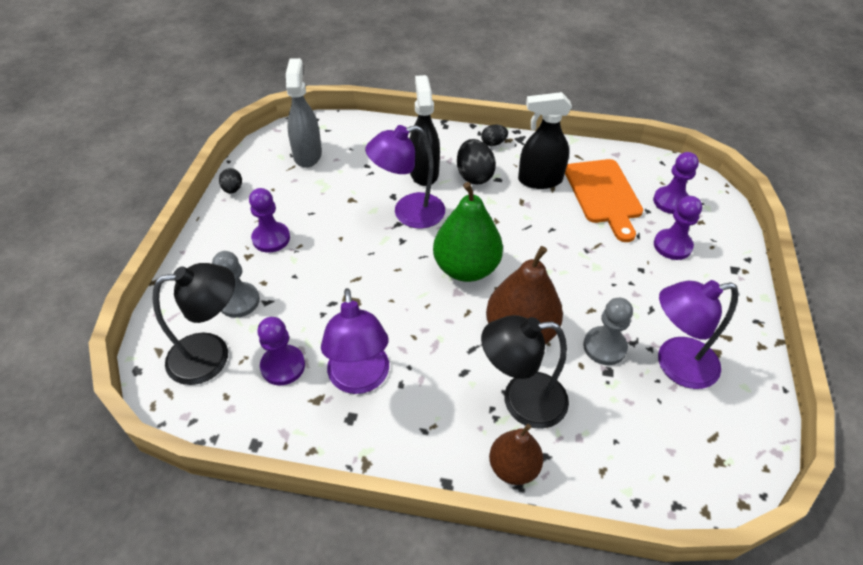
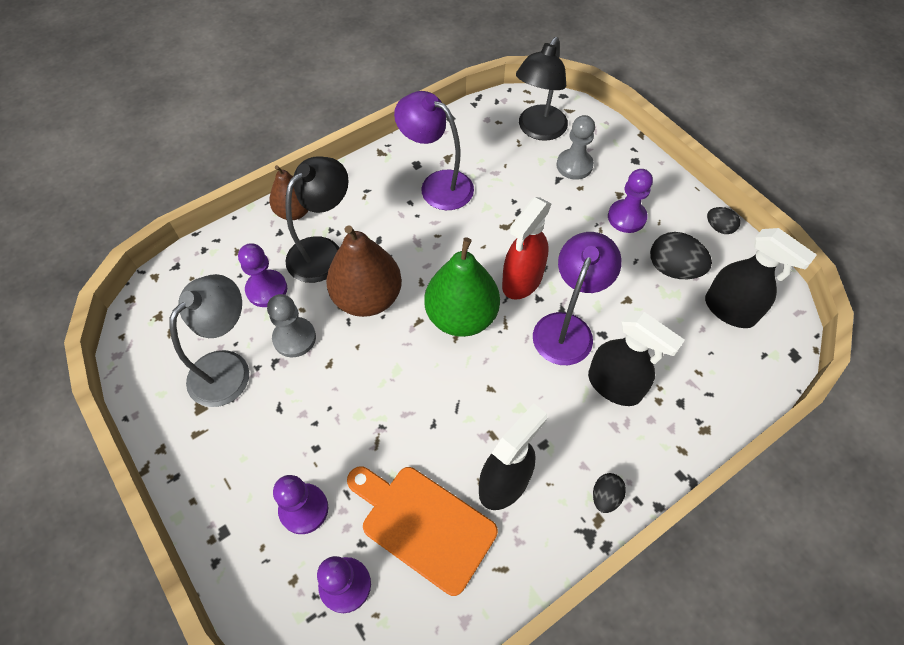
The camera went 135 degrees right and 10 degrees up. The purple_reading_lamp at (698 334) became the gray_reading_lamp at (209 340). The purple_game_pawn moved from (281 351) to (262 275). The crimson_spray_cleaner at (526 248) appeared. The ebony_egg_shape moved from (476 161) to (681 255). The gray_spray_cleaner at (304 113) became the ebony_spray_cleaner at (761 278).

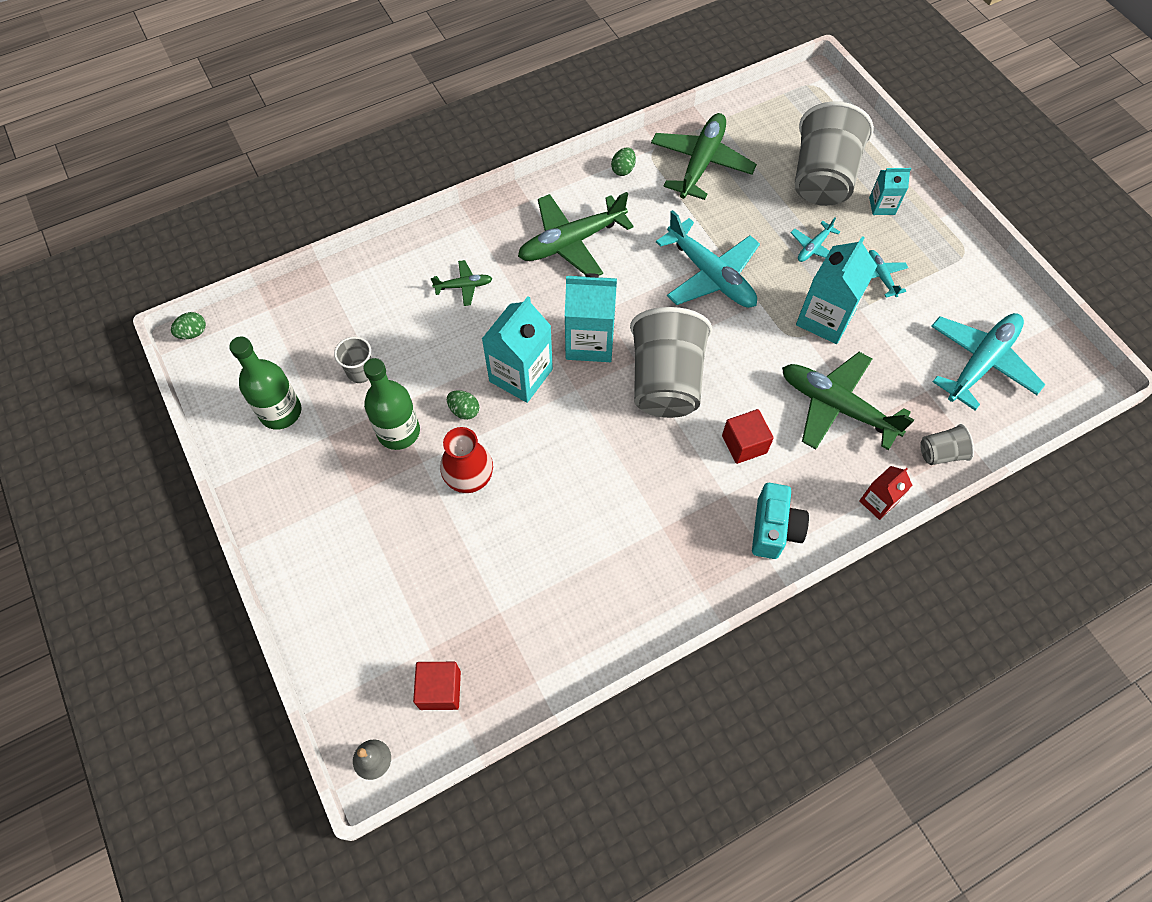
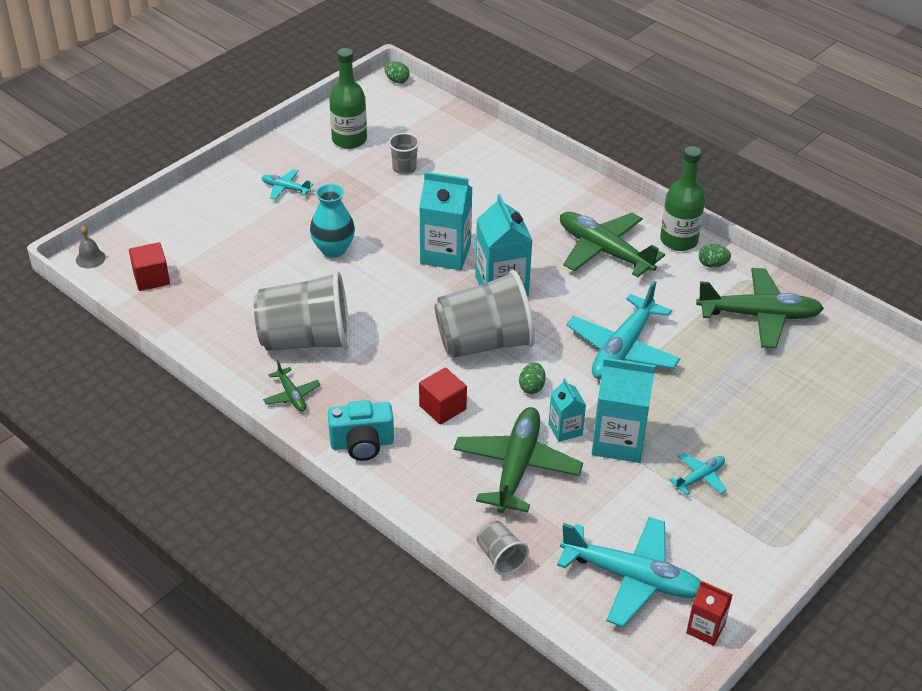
The camera went 70 degrees right and 20 degrees down. The gray_beaker moved from (834 153) to (302 311). The turquoise_toy_plane moved from (815 239) to (287 184). The leaf-green_toy_plane moved from (461 283) to (292 386). The crimson_tall_vase at (466 460) became the turquoise_tall_vase at (332 221). The leaf-green_egg_shape moved from (463 405) to (532 378). The turquoise_milk_carton moved from (890 191) to (567 410). The leaf-green_flask moved from (391 404) to (682 198). The crimson_milk_carton moved from (885 493) to (709 613).

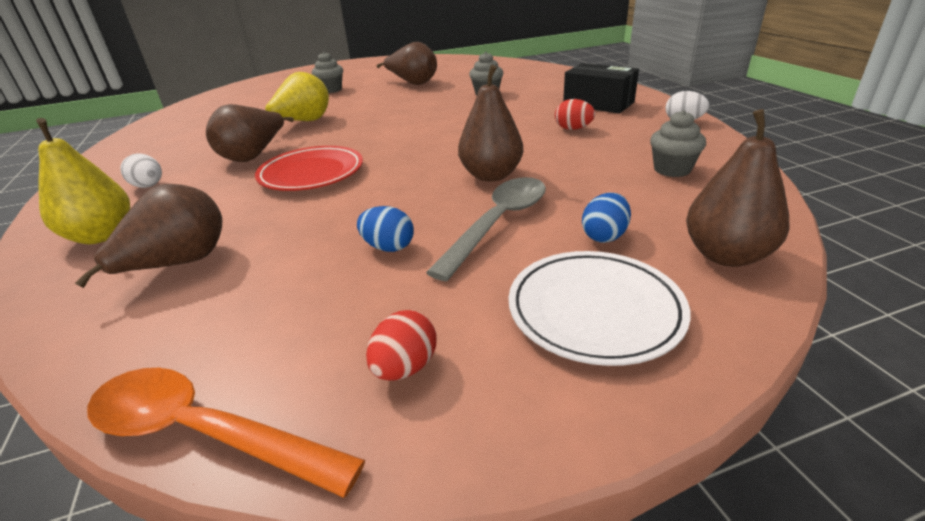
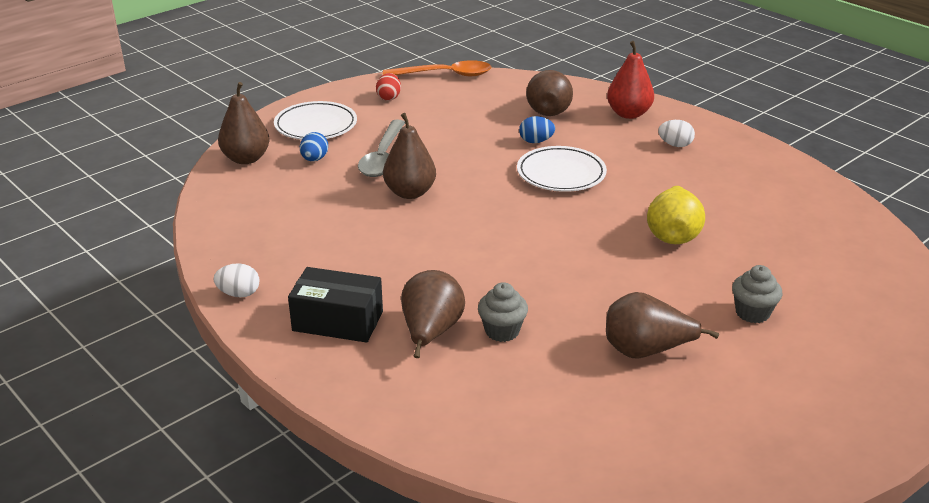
The camera went 155 degrees right and 0 degrees up. The brown_pear moved from (250 133) to (433 314). The crimson_dinner_plate at (309 168) became the pure_white_dinner_plate at (562 169). The cobalt_egg_shape moved from (385 229) to (537 129). The yellow_pear at (83 181) became the crimson_pear at (630 80). The crimson_egg_shape at (575 114) disappeared. The gray_cupcake at (678 143) disappeared.

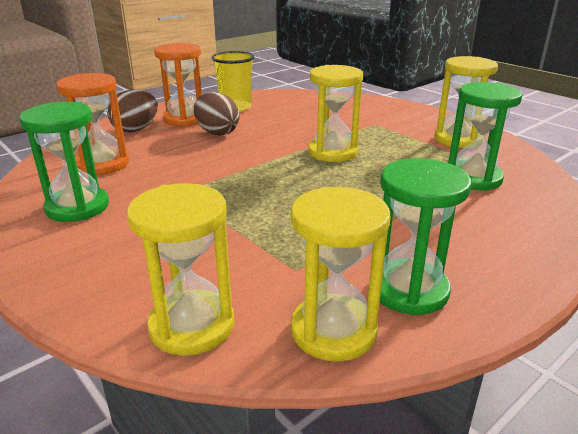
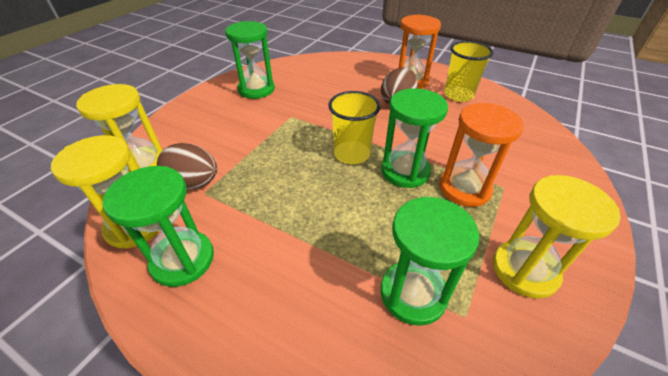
The camera went 70 degrees right and 15 degrees up. The brown_egg_shape moved from (132 111) to (187 166). The yellow_beaker at (354 127) appeared. The yellow_sand_timer at (335 113) became the leaf-green_sand_timer at (414 138). The orange-coloured_sand_timer moved from (92 124) to (482 155).

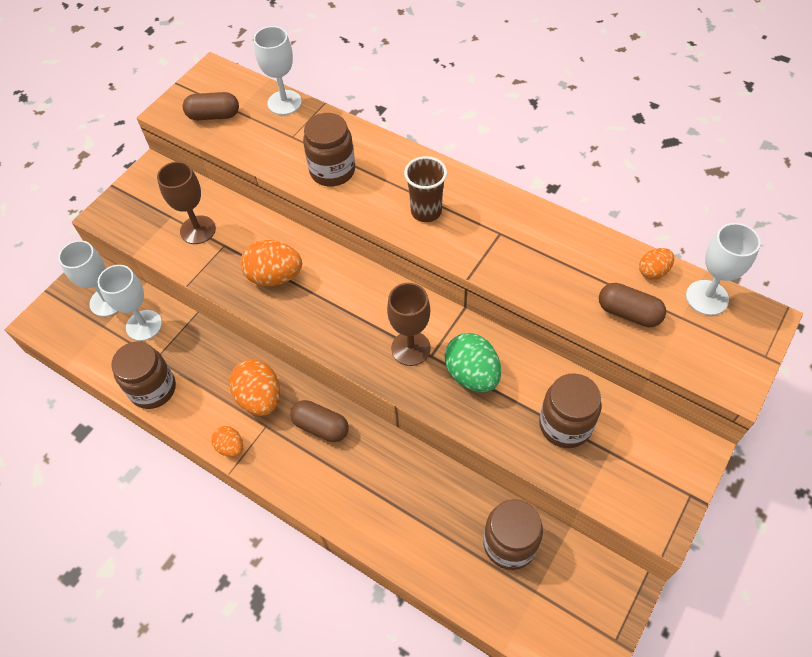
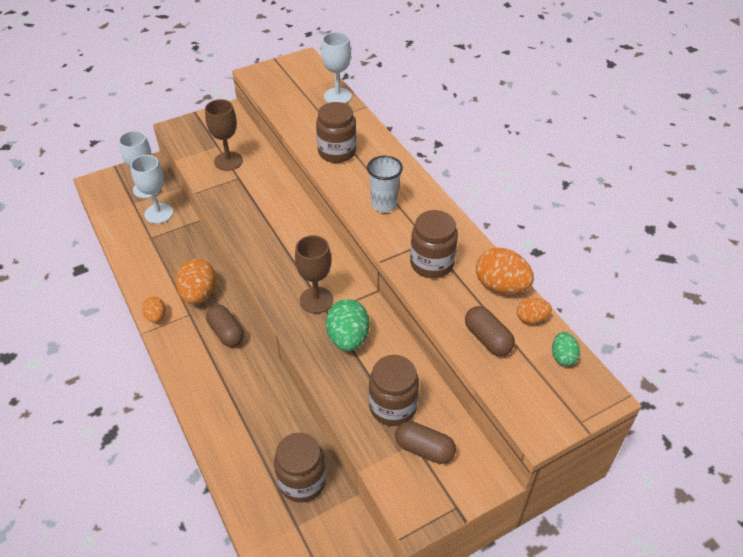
The camera went 25 degrees right and 10 degrees down. The brown_beaker at (425 189) became the pure_white_beaker at (385 184). The brown_capsule moved from (211 106) to (425 442). The brown_jam_jar moved from (143 375) to (434 244). The orange-coloured_egg_shape moved from (271 263) to (505 271). The pure_white_wine_glass at (723 269) was replaced by the leaf-green_egg_shape at (566 349).

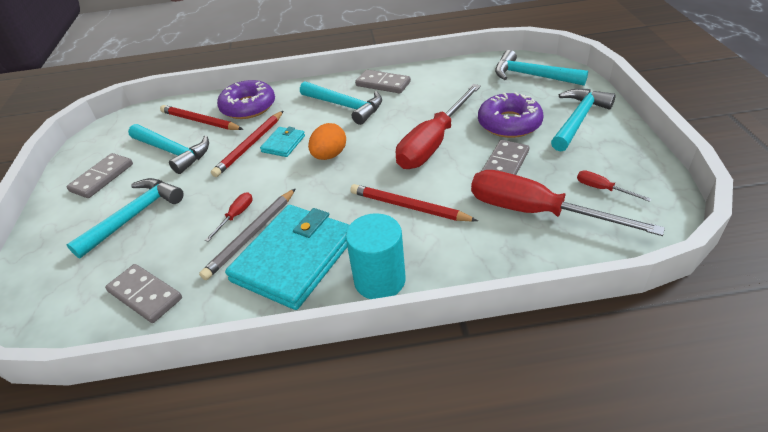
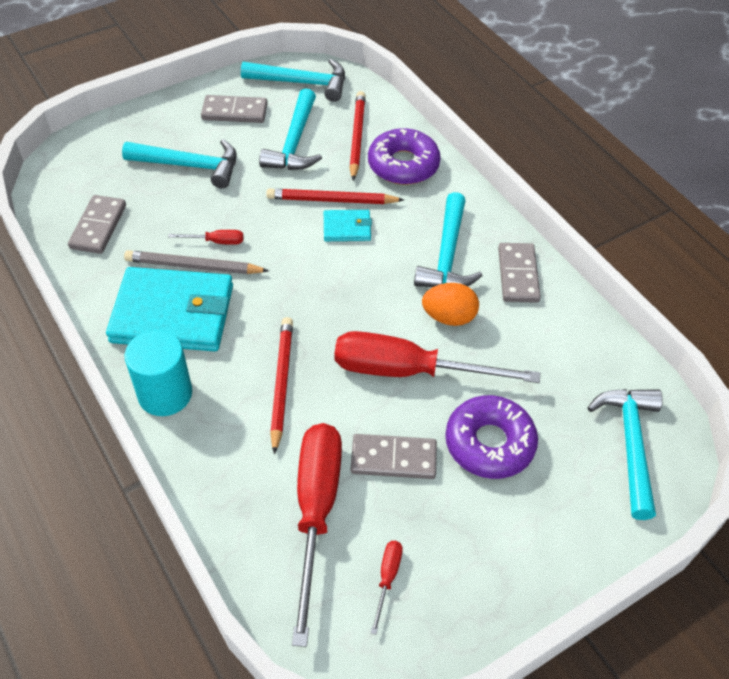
The camera went 60 degrees right and 10 degrees up. The turquoise_hammer moved from (583 120) to (293 80). The orange-coloured_egg_shape moved from (327 141) to (450 304).

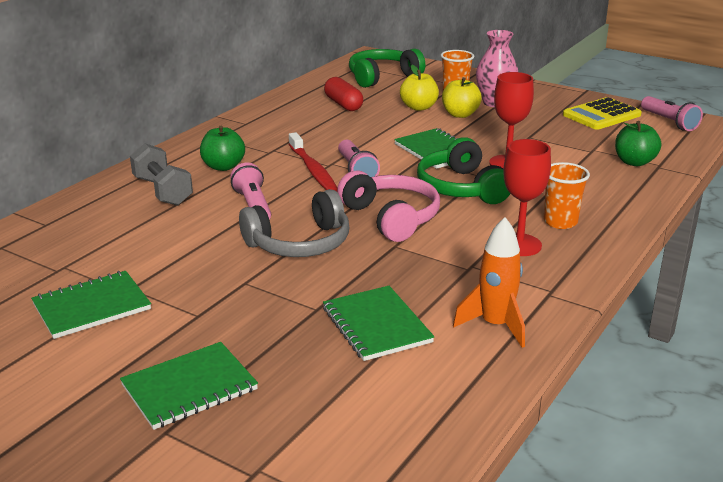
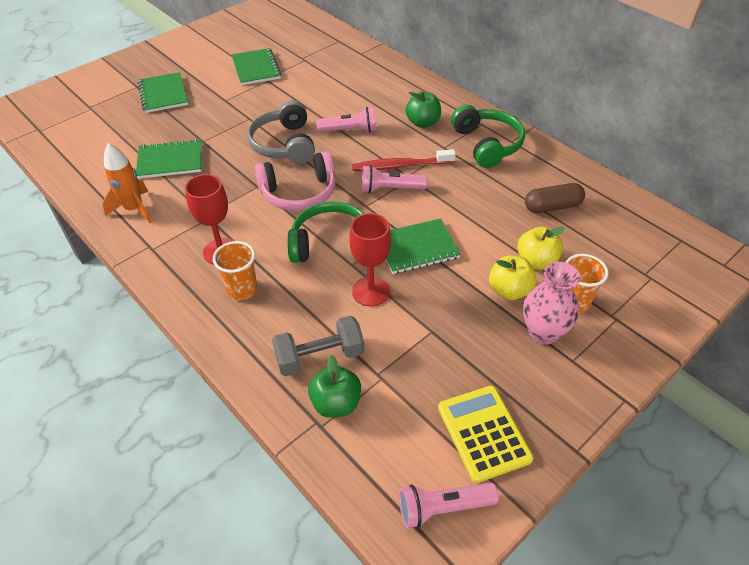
The camera went 105 degrees right and 20 degrees up. The gray_dumbbell moved from (161 174) to (318 346). The leaf-green_headset moved from (387 68) to (488 136). The crimson_capsule at (343 94) became the brown_capsule at (555 198).

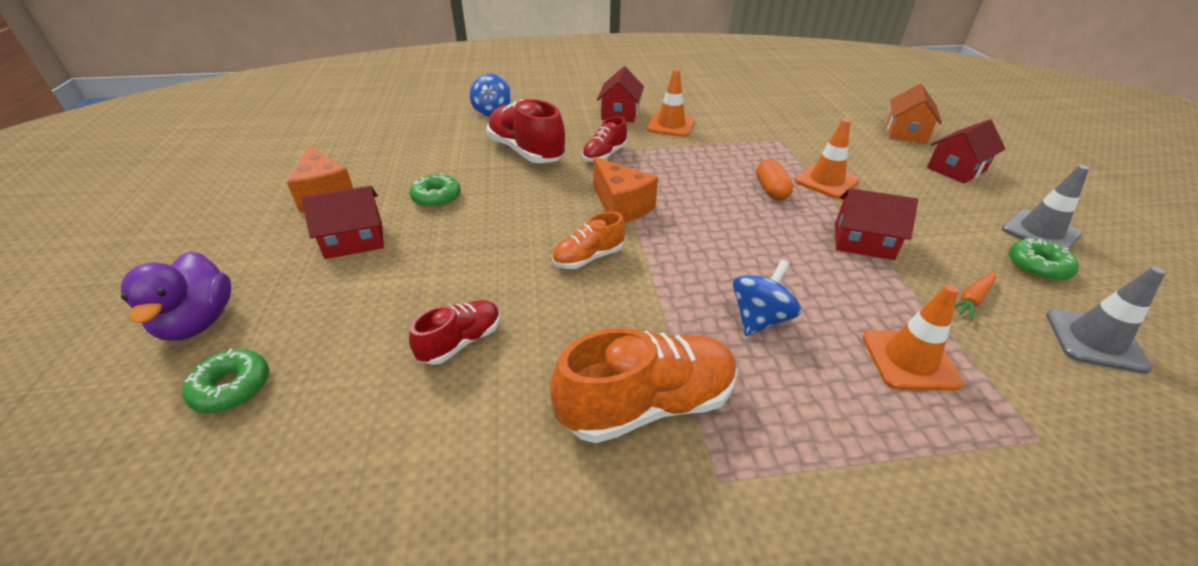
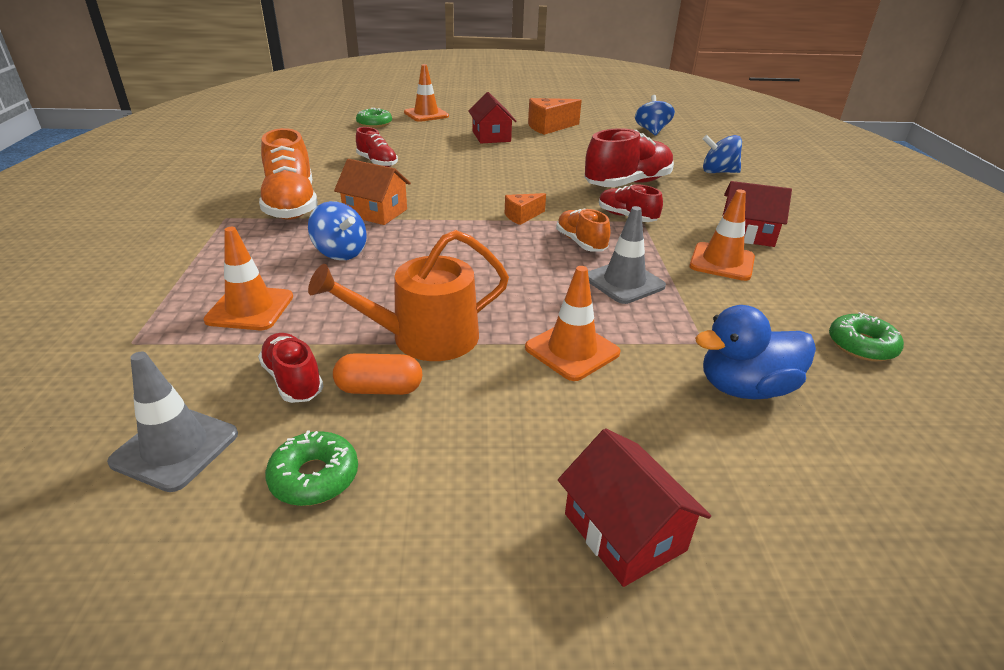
The camera went 95 degrees right and 5 degrees down. The orange-coloured_root_vegetable at (975 296) was replaced by the crimson_sneaker at (291 368). The crimson_house at (876 224) was replaced by the orange-coloured_watering_can at (408 295). The orange-coloured_capsule moved from (775 179) to (377 374). The orange-coloured_house moved from (914 113) to (372 192). The purple_toy_duck at (176 296) was replaced by the orange-coloured_safety_cone at (426 93). The orange-coloured_cheese_wedge at (625 190) changed to 0.58 times the size. The orange-coloured_sneaker moved from (588 240) to (583 230). The gray_safety_cone moved from (1045 207) to (627 255). The cobalt_whirligig at (655 115) appeared. The cobalt_toy_duck at (755 352) appeared. The leaf-green_donut moved from (435 190) to (866 337).

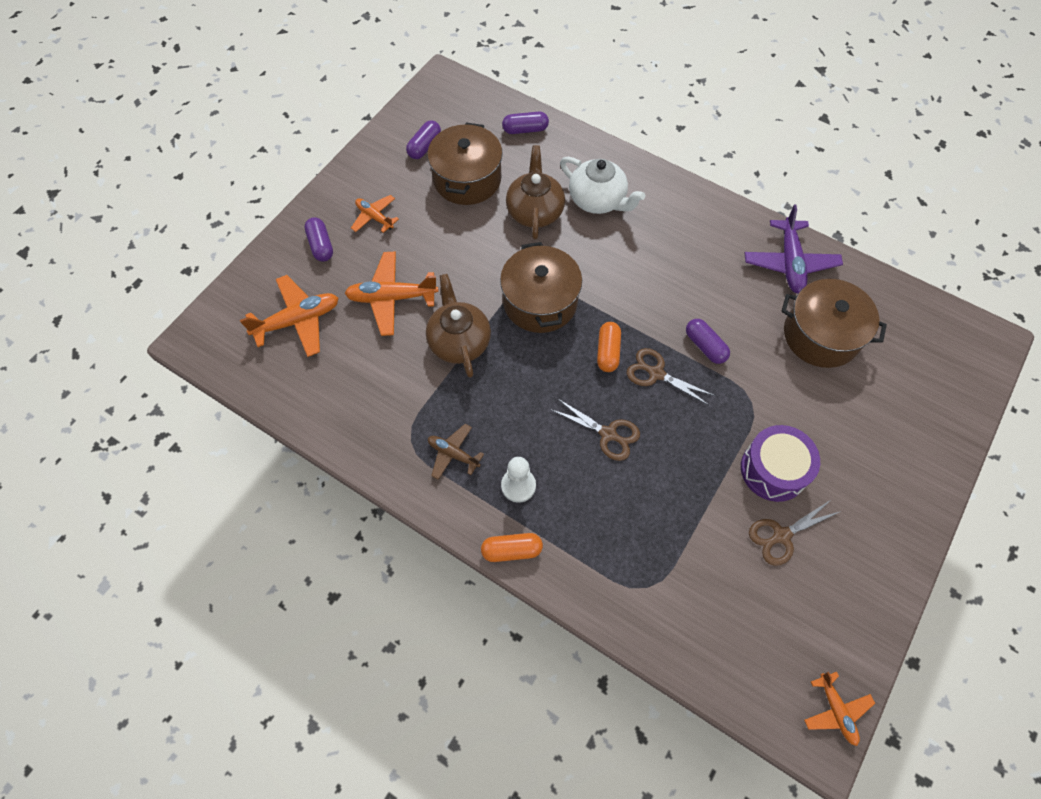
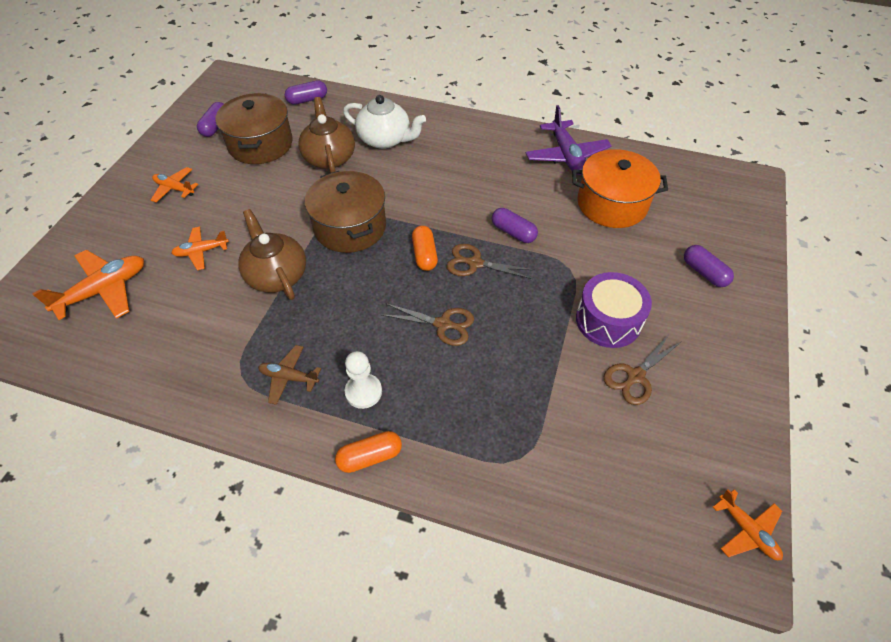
The camera went 15 degrees left and 10 degrees down. The orange-coloured_toy_plane at (391 294) changed to 0.59 times the size. The brown_pot at (834 323) became the orange-coloured_pot at (620 188). The purple_capsule moved from (318 239) to (709 266).

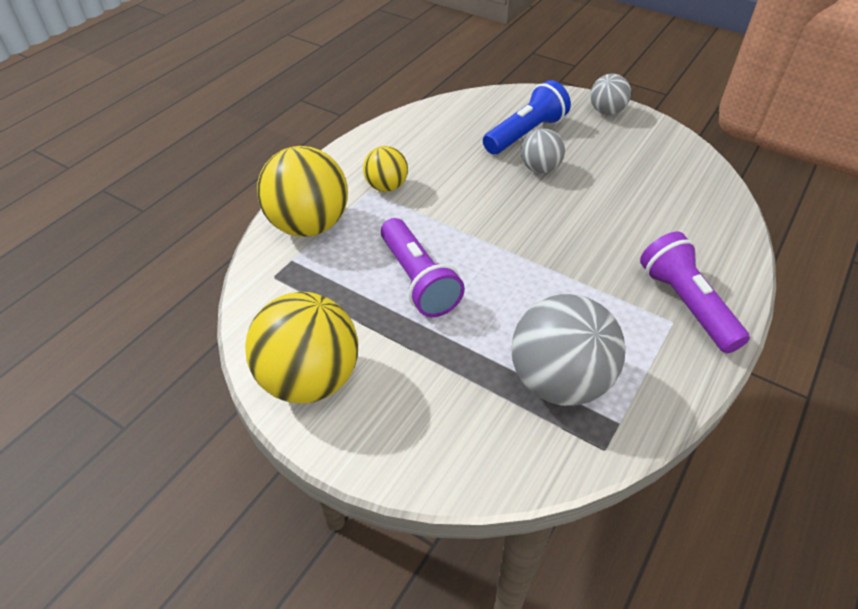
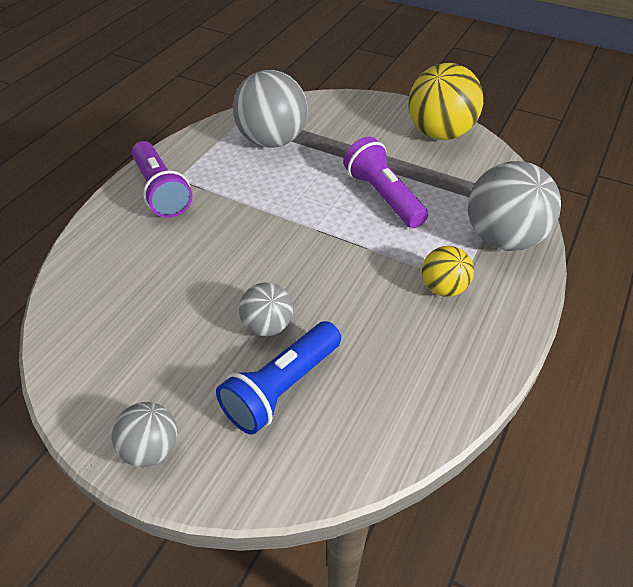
The camera went 175 degrees right and 0 degrees up. The yellow_ball at (302 191) became the gray_ball at (514 206).

